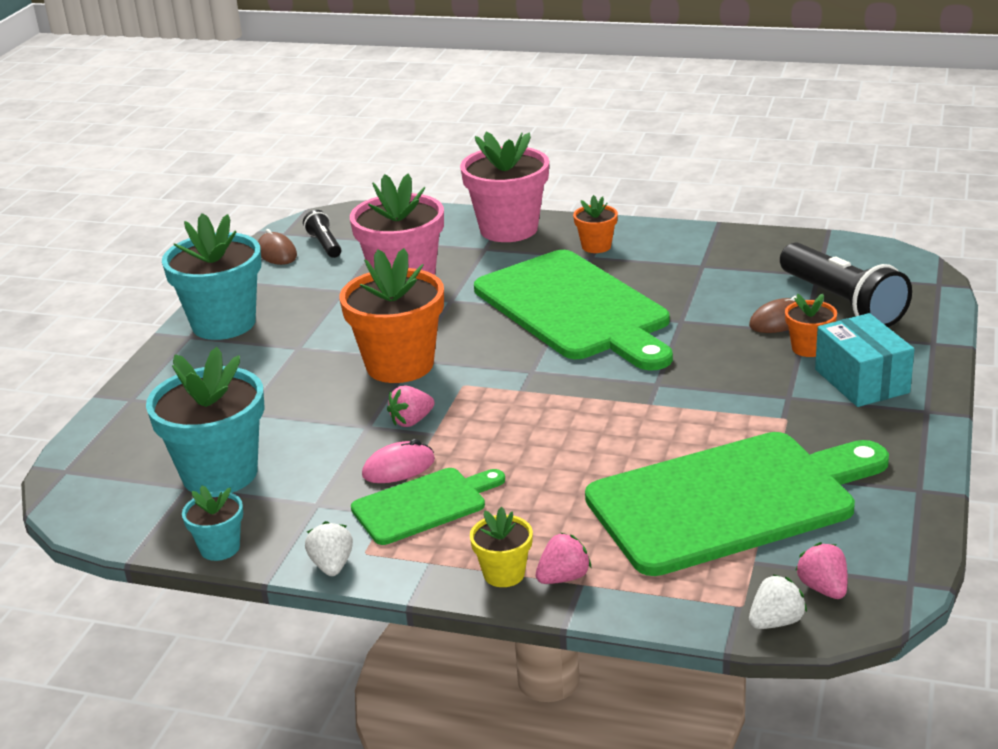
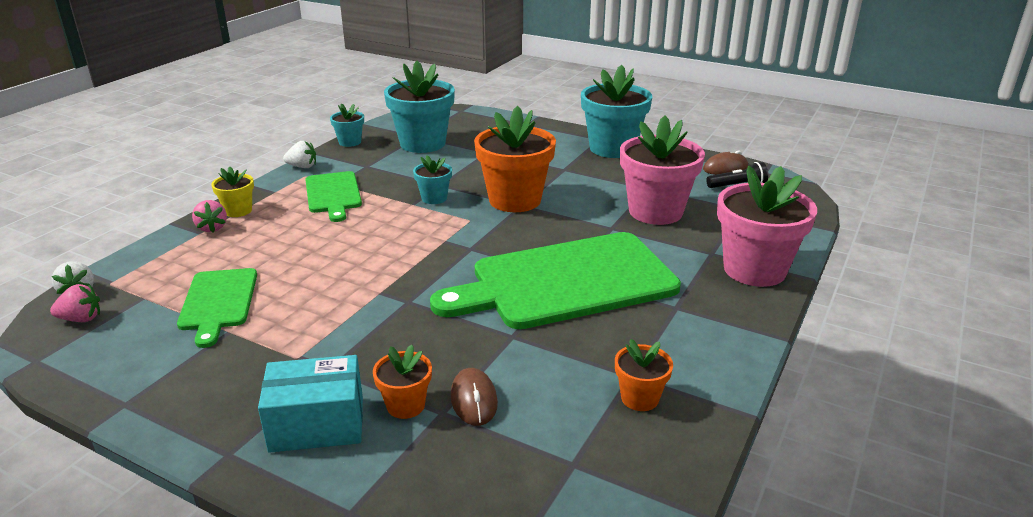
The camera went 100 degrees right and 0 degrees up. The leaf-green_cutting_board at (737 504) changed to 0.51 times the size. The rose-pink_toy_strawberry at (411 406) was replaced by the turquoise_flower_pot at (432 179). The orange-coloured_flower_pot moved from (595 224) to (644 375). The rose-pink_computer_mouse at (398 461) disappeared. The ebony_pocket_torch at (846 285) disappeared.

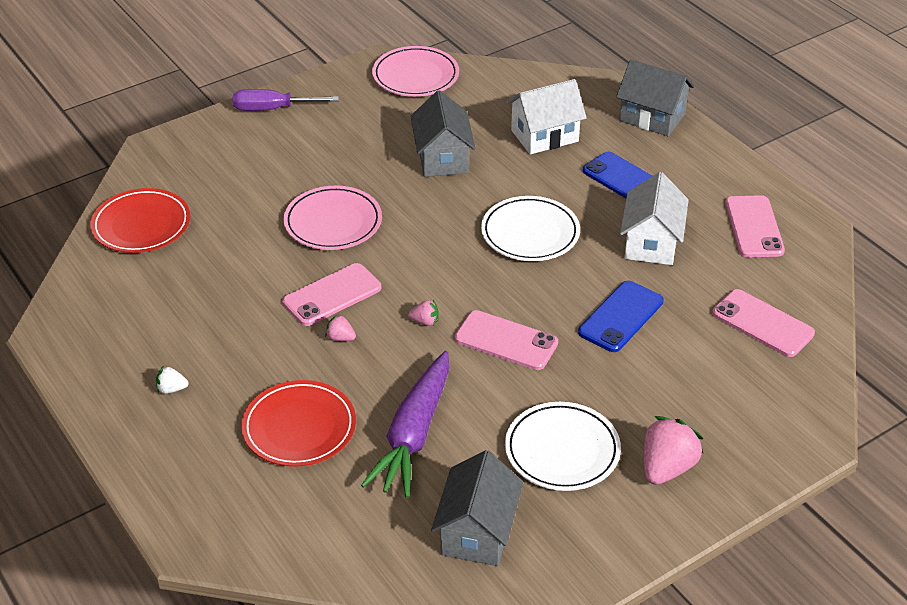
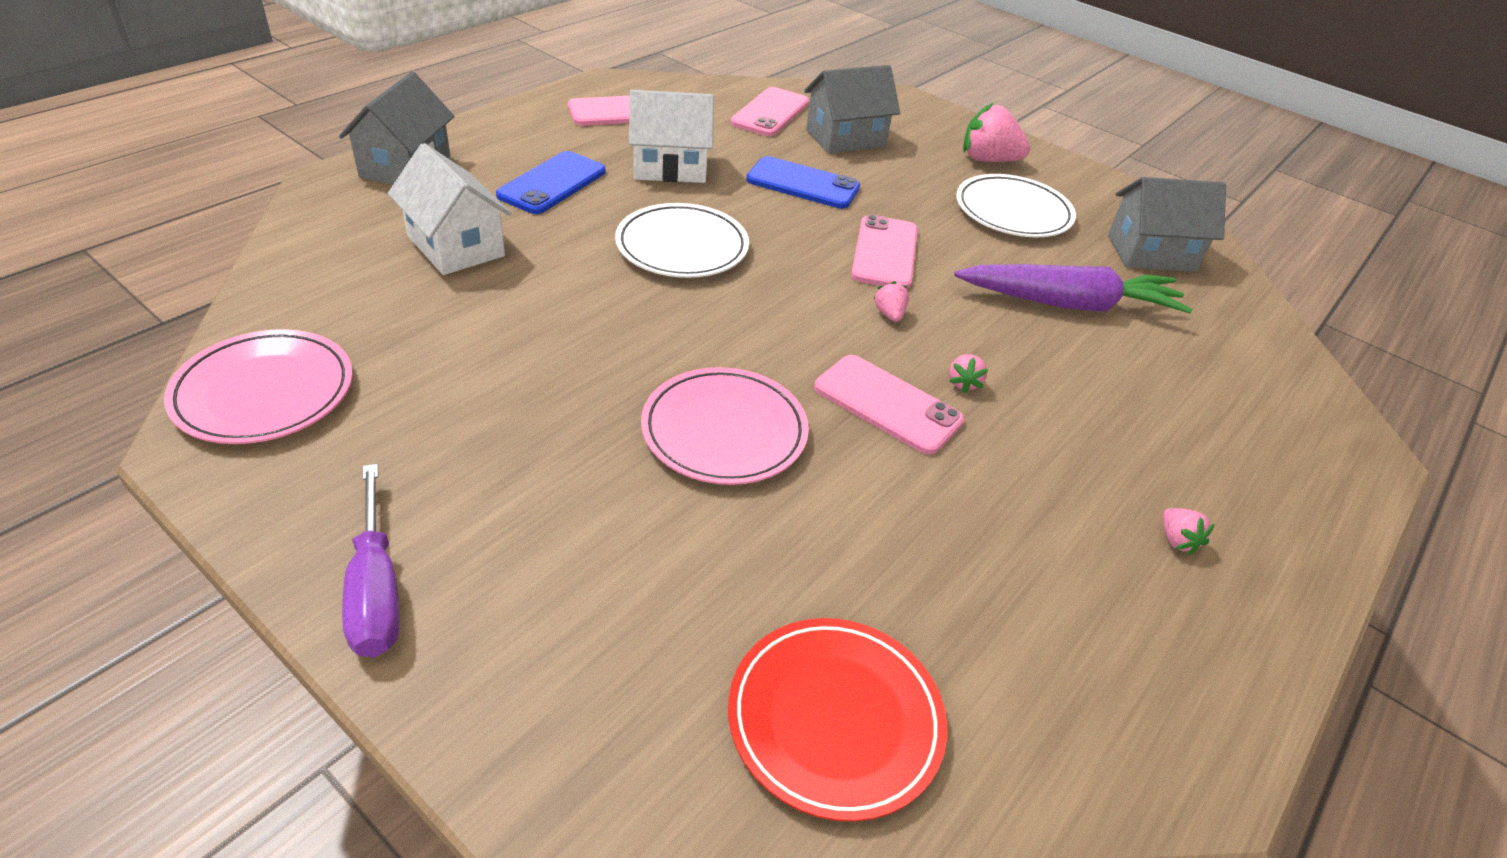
The camera went 110 degrees left and 0 degrees up. The gray_house moved from (443 133) to (852 109). The pure_white_toy_strawberry at (172 380) became the rose-pink_toy_strawberry at (1188 531). The crimson_dinner_plate at (299 423) disappeared.

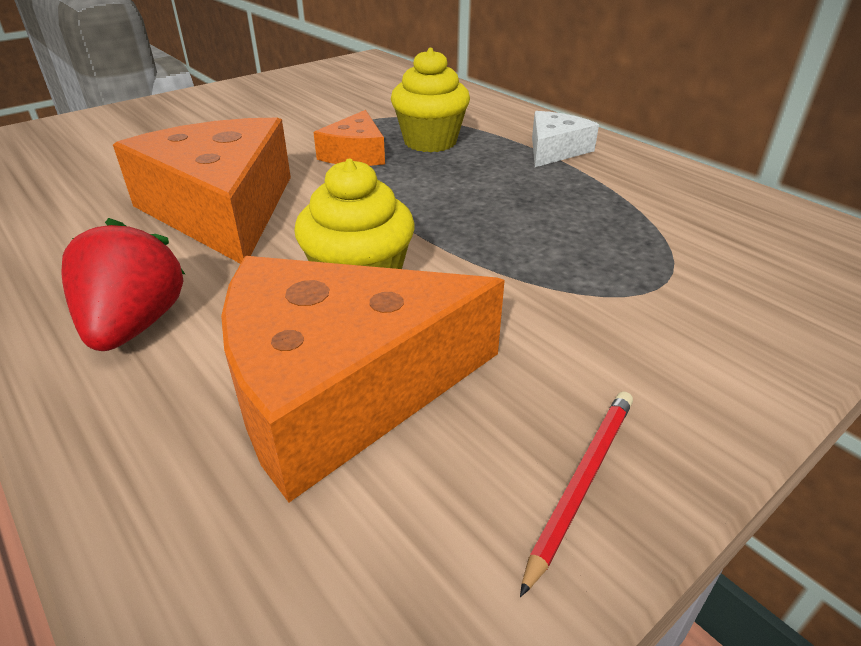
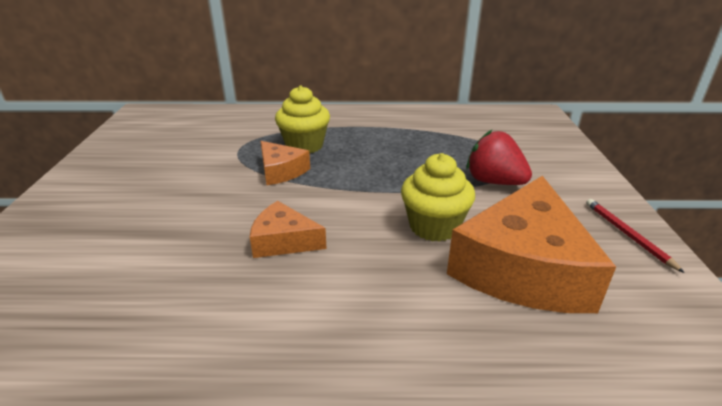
The camera went 50 degrees left and 5 degrees down. The orange-coloured_cheese_wedge at (202 191) changed to 0.50 times the size. The crimson_toy_strawberry moved from (123 284) to (499 157). The pure_white_cheese_wedge at (565 139) disappeared.

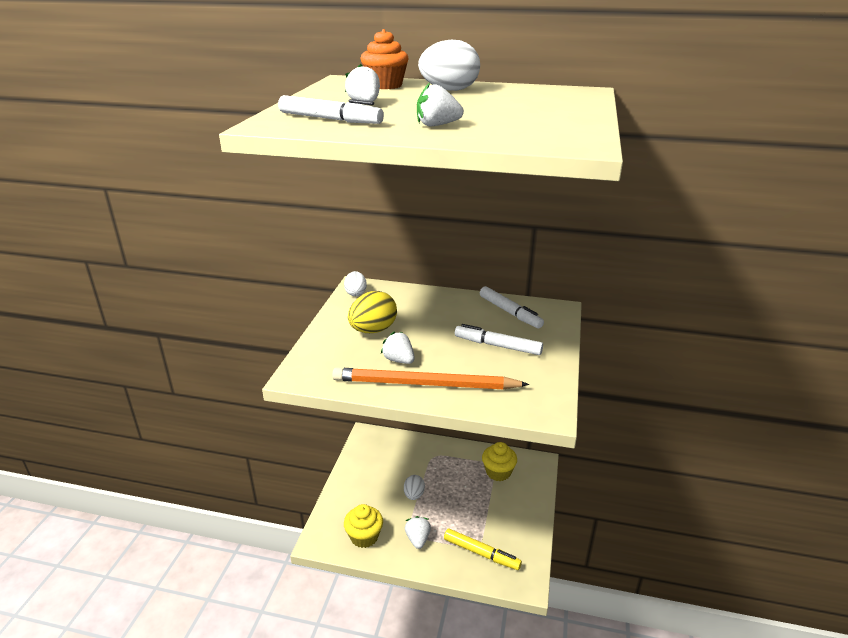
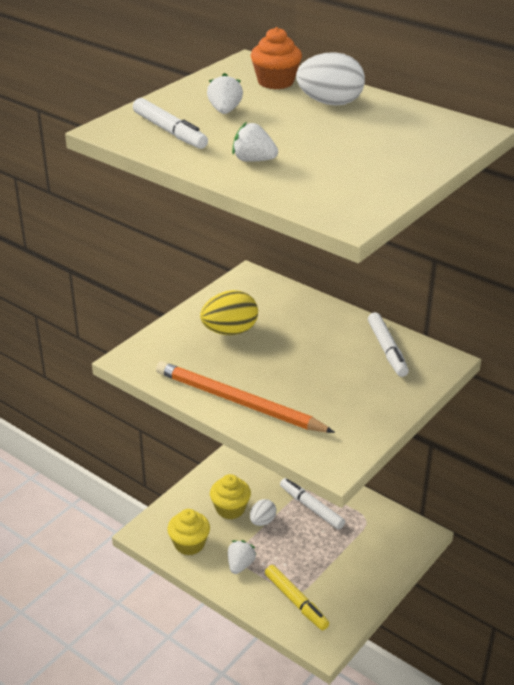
The camera went 25 degrees right and 5 degrees up. The yellow_cupcake moved from (499 461) to (230 496). The pure_white_marker moved from (499 339) to (312 504). The pure_white_egg_shape at (355 283) disappeared. The pure_white_toy_strawberry at (398 348) disappeared.

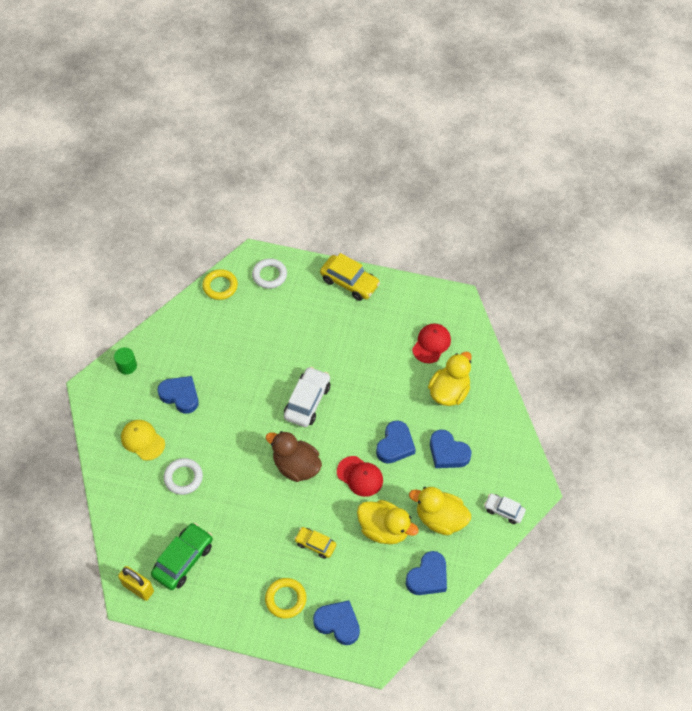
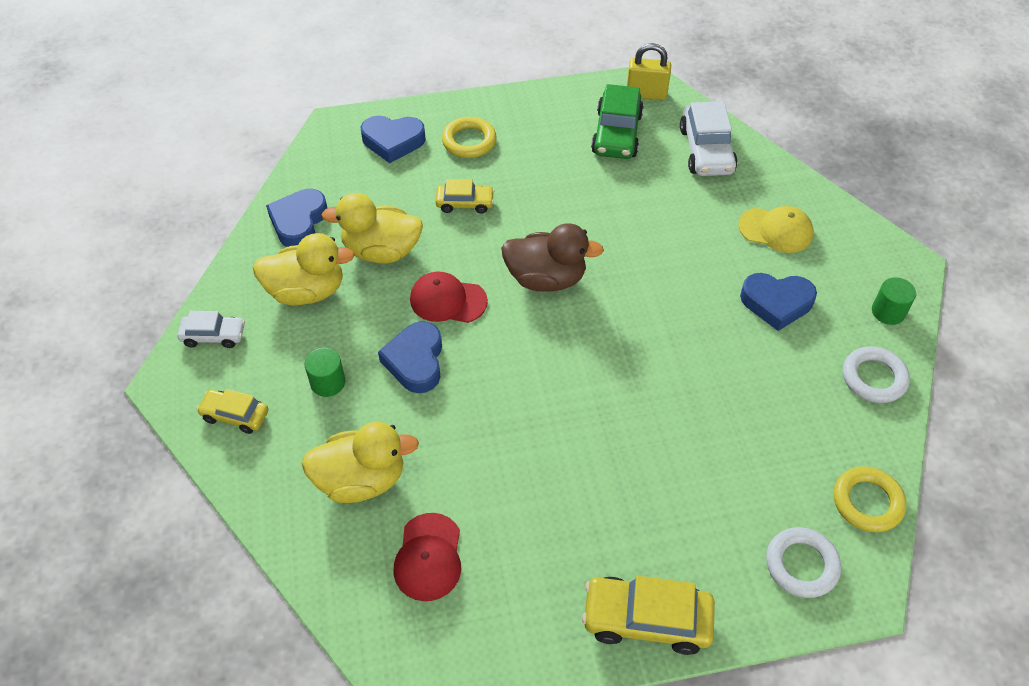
The camera went 155 degrees right and 5 degrees down. The yellow_car at (232 411) appeared. The yellow_toy_duck at (450 379) turned 105 degrees counterclockwise. The cobalt_love_heart at (450 449) was replaced by the leaf-green_solid_cylinder at (324 372). The pure_white_car moved from (307 397) to (708 138). The pure_white_ring moved from (183 476) to (876 374).

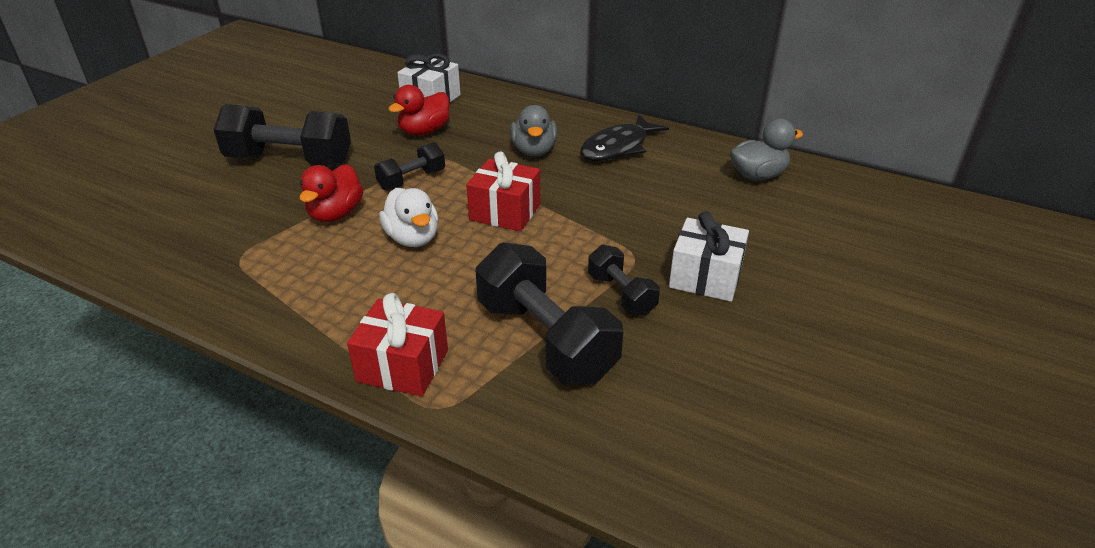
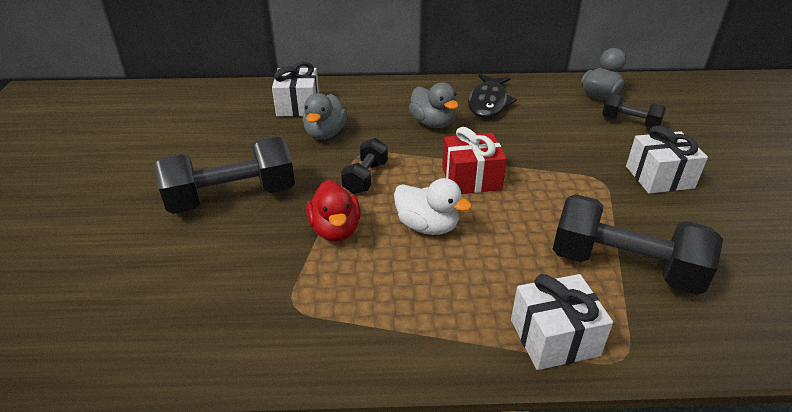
The camera went 30 degrees left and 0 degrees up. The crimson_toy_duck at (419 110) became the gray_toy_duck at (325 116). The crimson_wrapped_gift at (397 345) became the pure_white_wrapped_gift at (562 322). The ebony_dumbbell moved from (624 280) to (634 111).

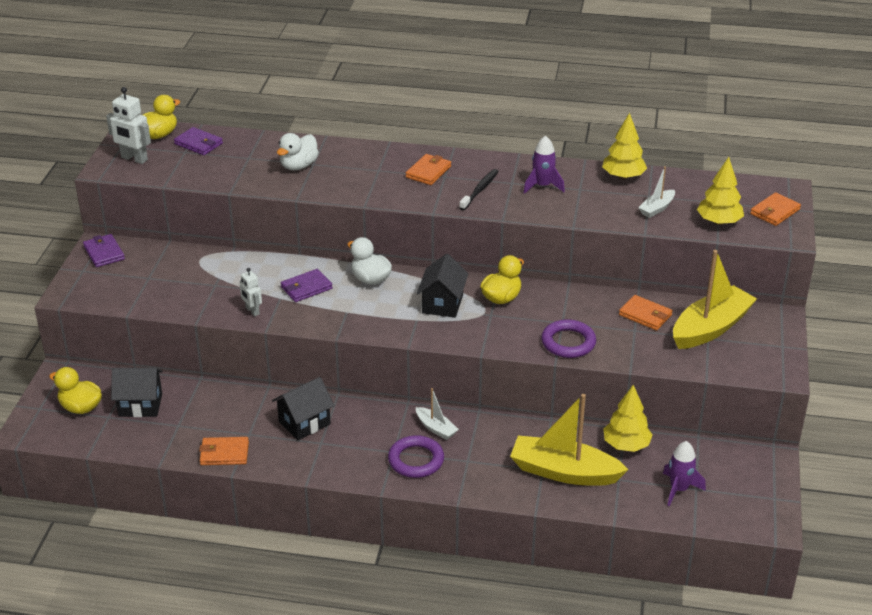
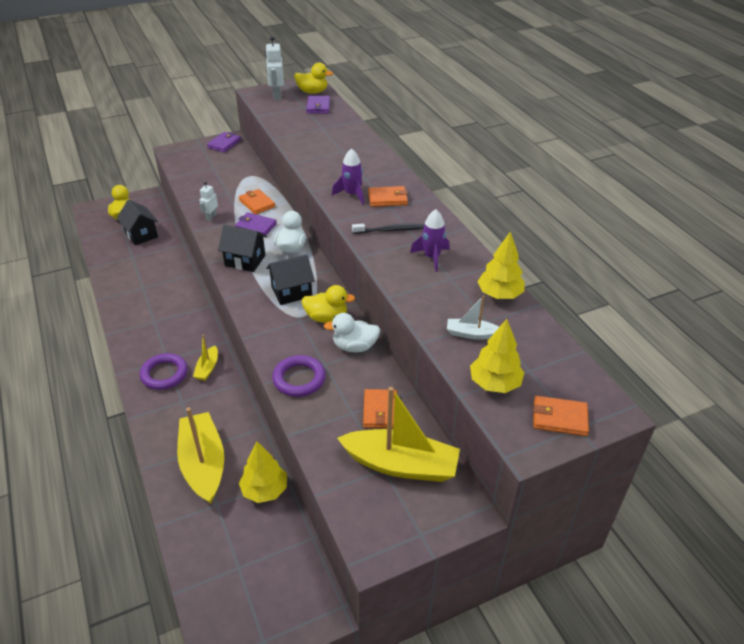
The camera went 55 degrees right and 5 degrees up. The pure_white_toy_boat at (437 414) became the yellow_toy_boat at (205 358). The ebony_house moved from (303 408) to (242 248). The orange-coloured_wallet moved from (224 451) to (257 201). The pure_white_toy_duck moved from (298 151) to (352 332). The purple_spaceship moved from (684 473) to (348 176).

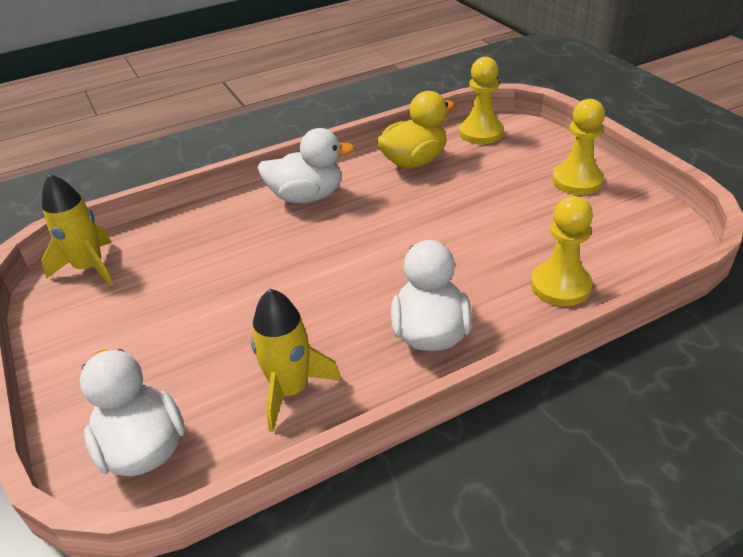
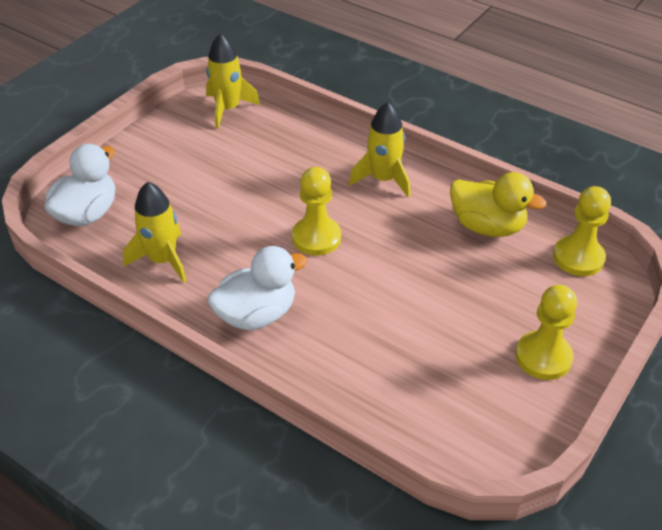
The camera went 60 degrees right and 5 degrees up. The yellow_game_pawn moved from (562 251) to (316 211). The pure_white_toy_duck at (306 165) was replaced by the yellow_spaceship at (380 150).

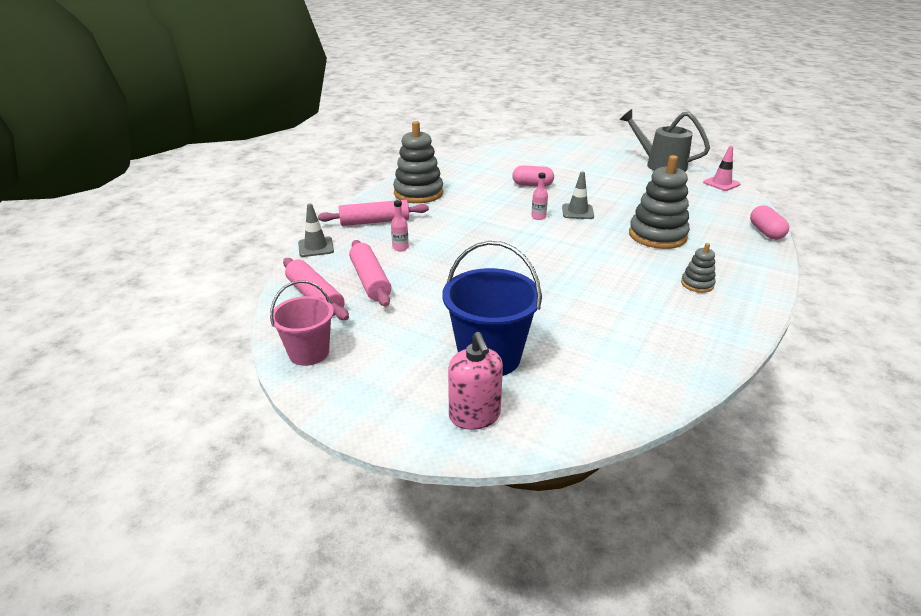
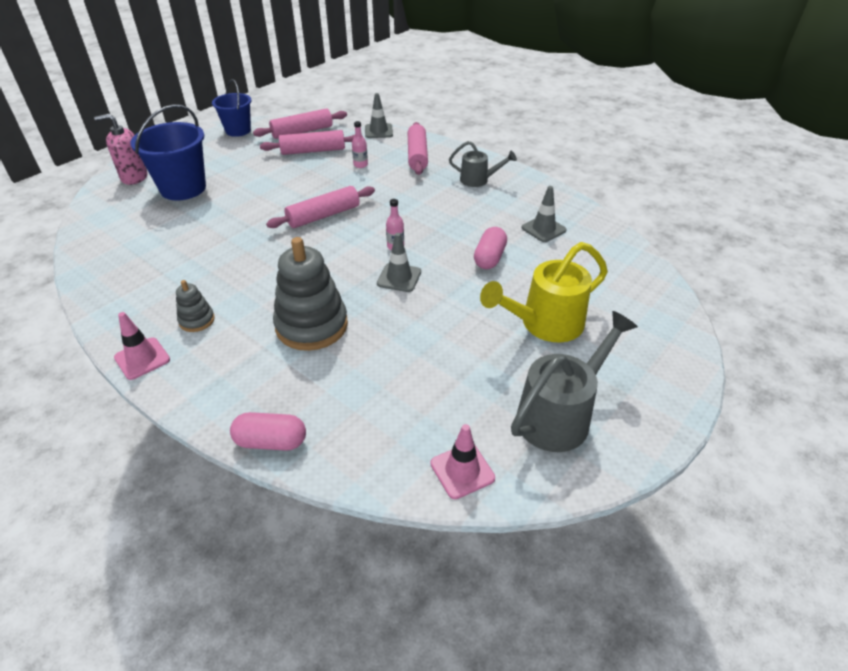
The camera went 100 degrees right and 10 degrees up. The rose-pink_safety_cone at (142 346) appeared. The rose-pink_sand_bucket at (302 323) became the cobalt_sand_bucket at (232 108). The rose-pink_pastry_roller at (320 207) appeared. The gray_ring_stacker at (418 162) was replaced by the gray_watering_can at (483 164). The yellow_watering_can at (544 292) appeared. The gray_safety_cone at (544 214) appeared.

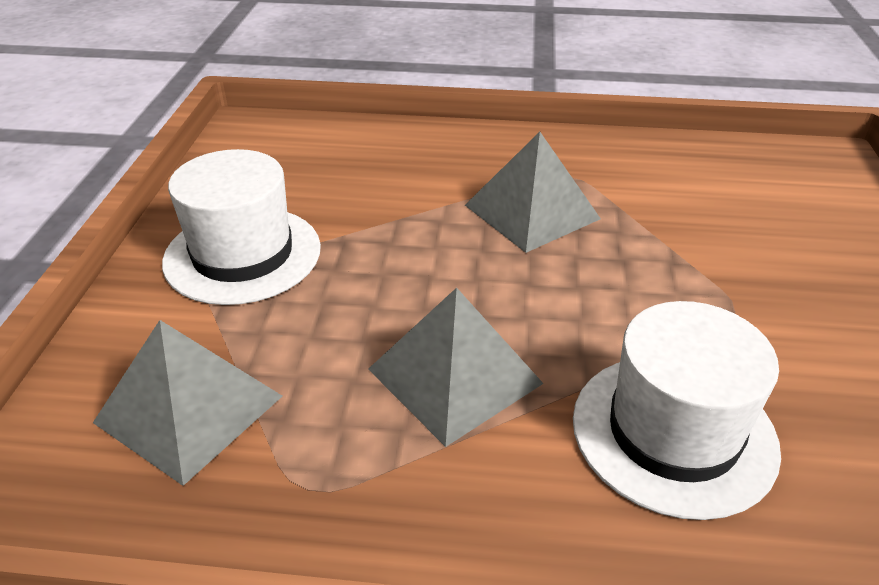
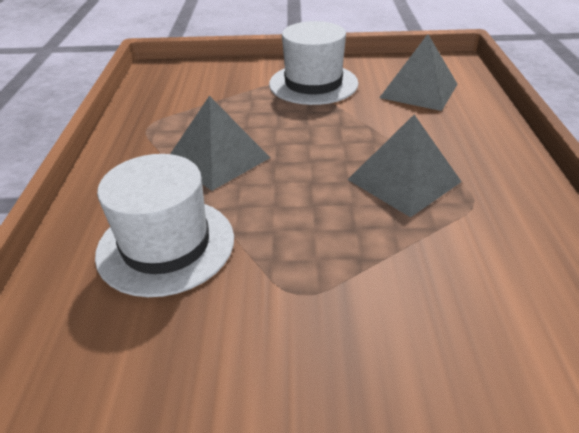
The camera went 85 degrees right and 0 degrees up. The gray_pyramid moved from (187 403) to (418 72).

